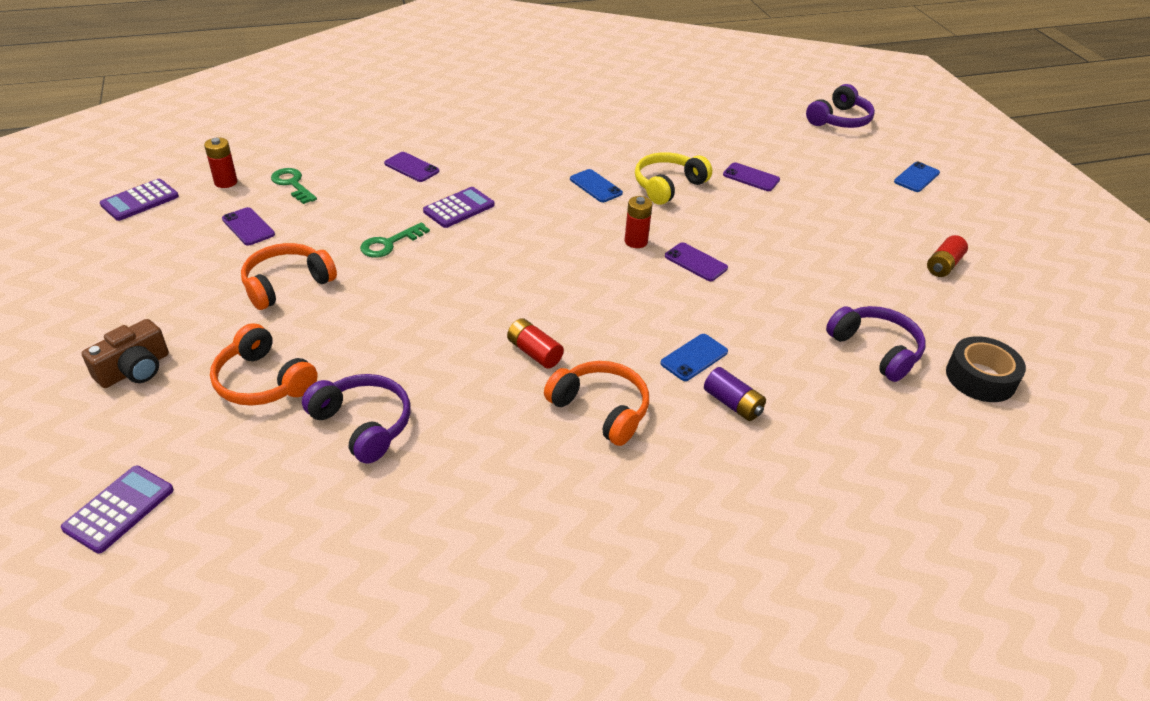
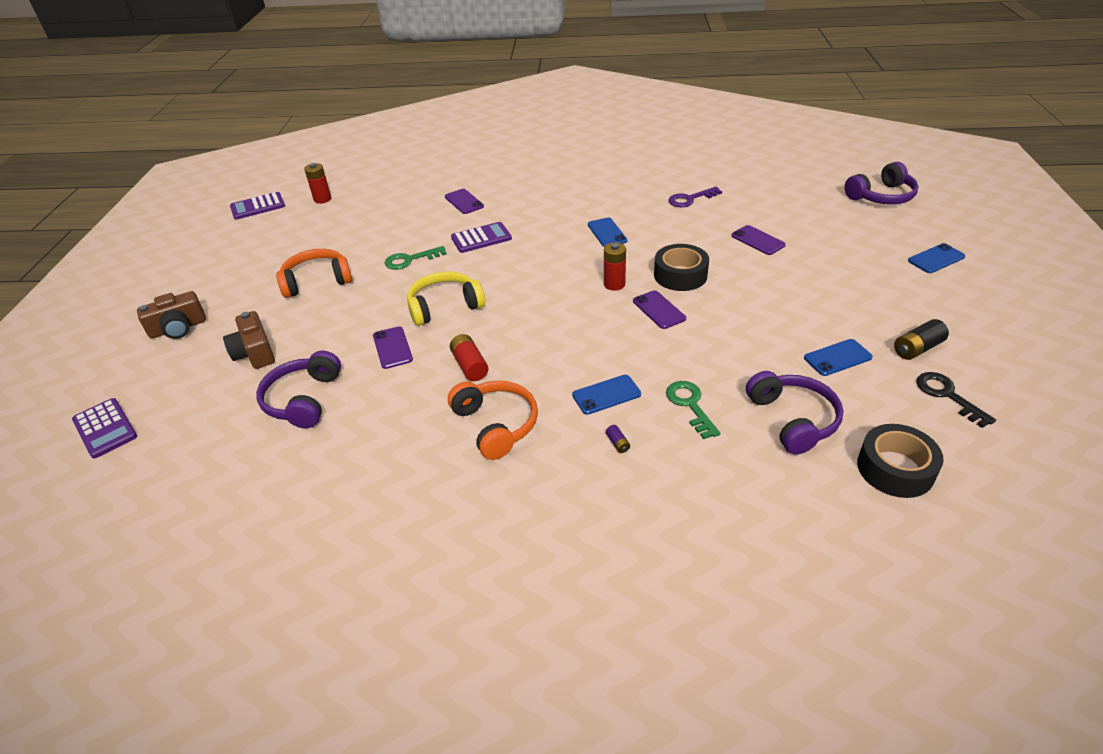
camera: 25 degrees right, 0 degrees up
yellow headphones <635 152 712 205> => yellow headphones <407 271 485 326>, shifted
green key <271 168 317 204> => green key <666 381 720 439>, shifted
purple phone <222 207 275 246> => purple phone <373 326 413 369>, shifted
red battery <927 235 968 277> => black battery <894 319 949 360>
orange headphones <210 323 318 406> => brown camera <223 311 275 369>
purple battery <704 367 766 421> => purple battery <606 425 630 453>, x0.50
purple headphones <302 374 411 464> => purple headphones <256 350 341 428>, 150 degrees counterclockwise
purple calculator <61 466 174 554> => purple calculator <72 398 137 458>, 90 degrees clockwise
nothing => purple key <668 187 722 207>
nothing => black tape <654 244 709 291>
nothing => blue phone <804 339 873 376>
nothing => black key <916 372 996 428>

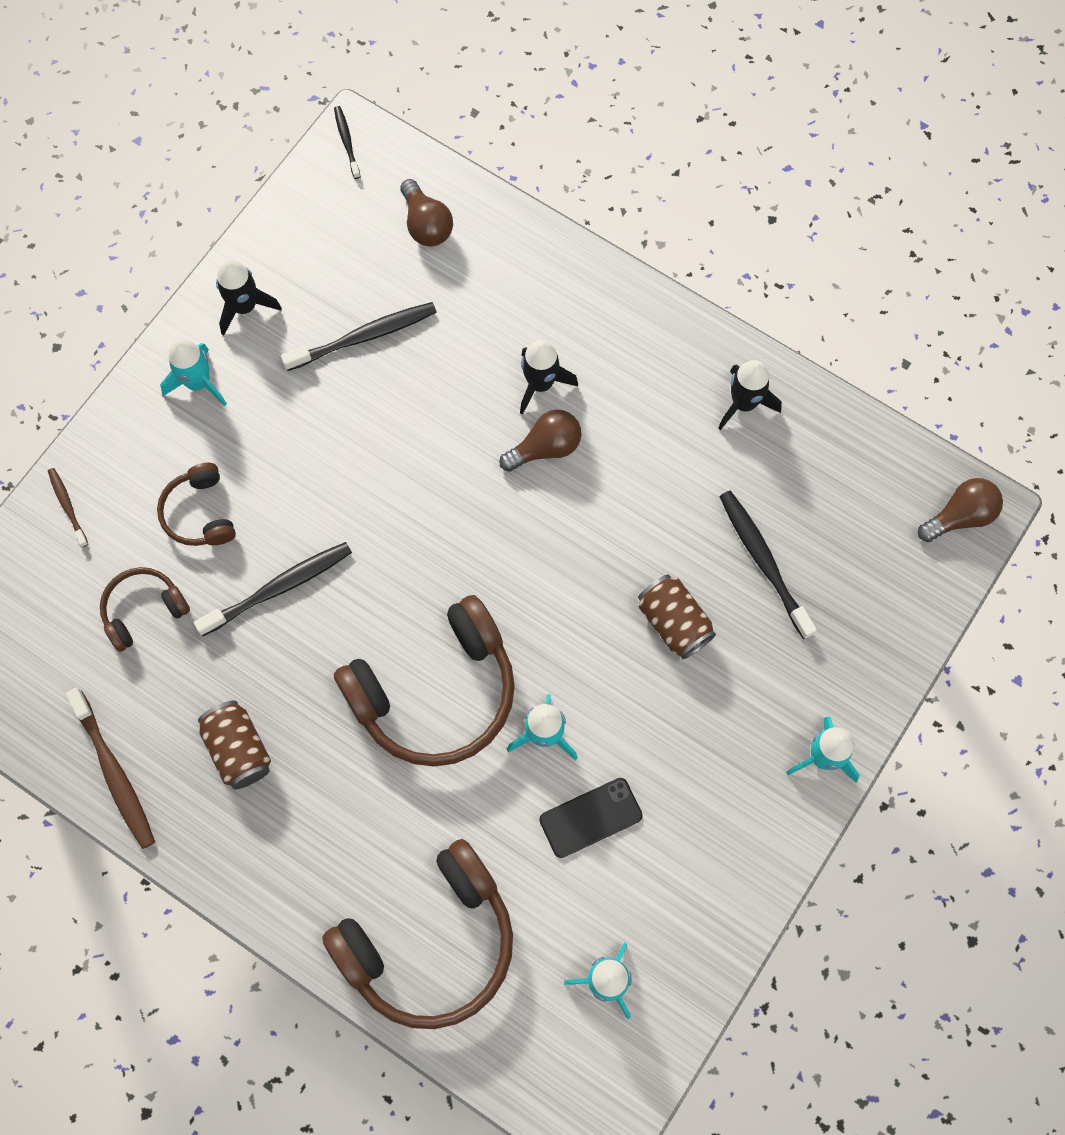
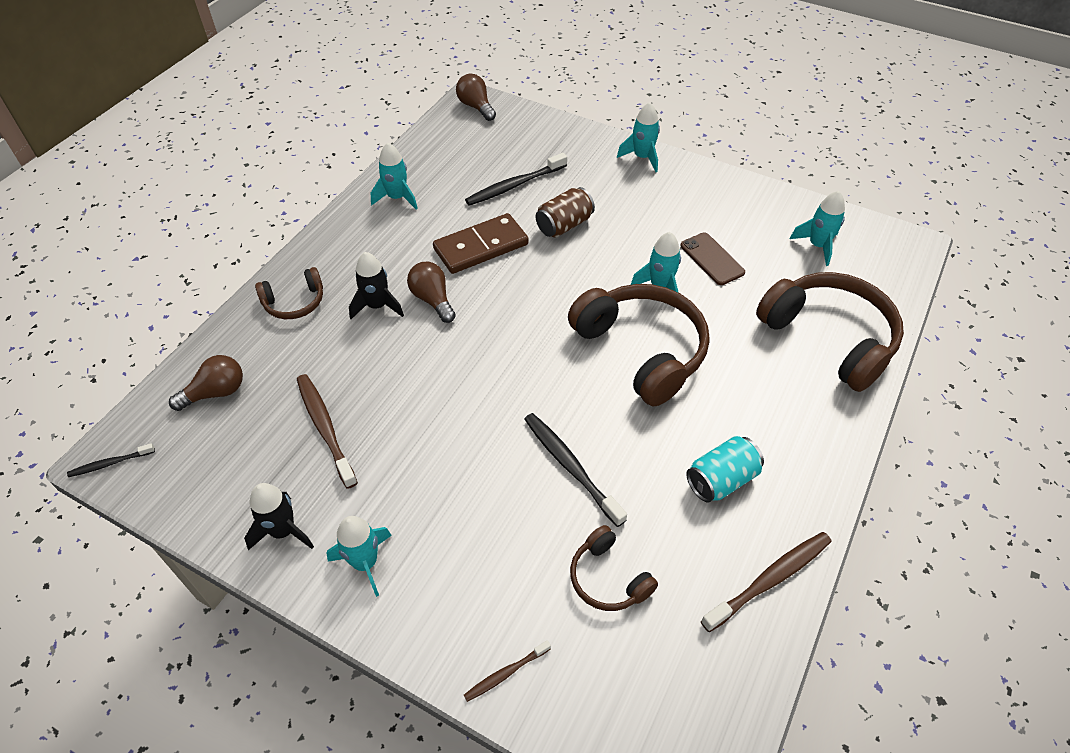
camera: 95 degrees left, 20 degrees down
black toothbrush <281 302 437 371> => brown toothbrush <297 374 358 489>
black rocket <718 360 782 430> => turquoise rocket <371 143 418 210>
brown headphones <157 463 236 546> => brown headphones <255 267 323 319>, shifted
brown can <198 701 271 790> => turquoise can <686 436 764 503>
black phone <539 778 642 858> => brown phone <680 233 745 285>
nothing => brown domino <433 213 529 274>

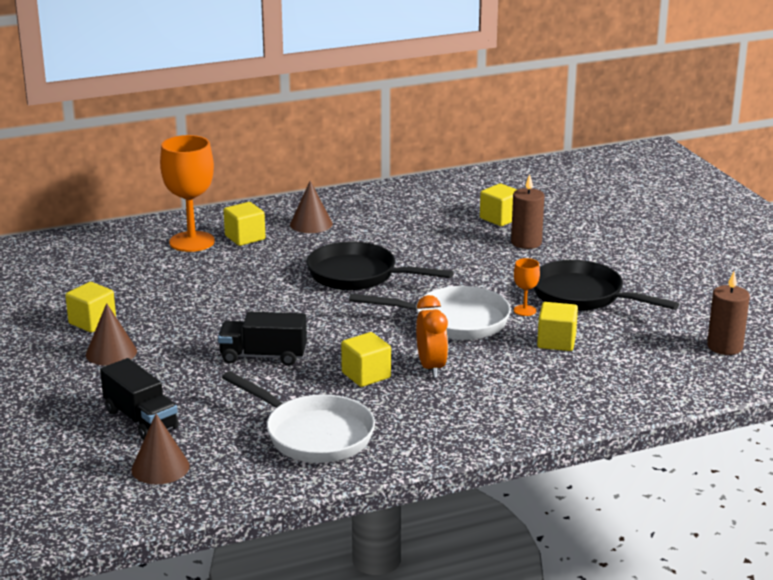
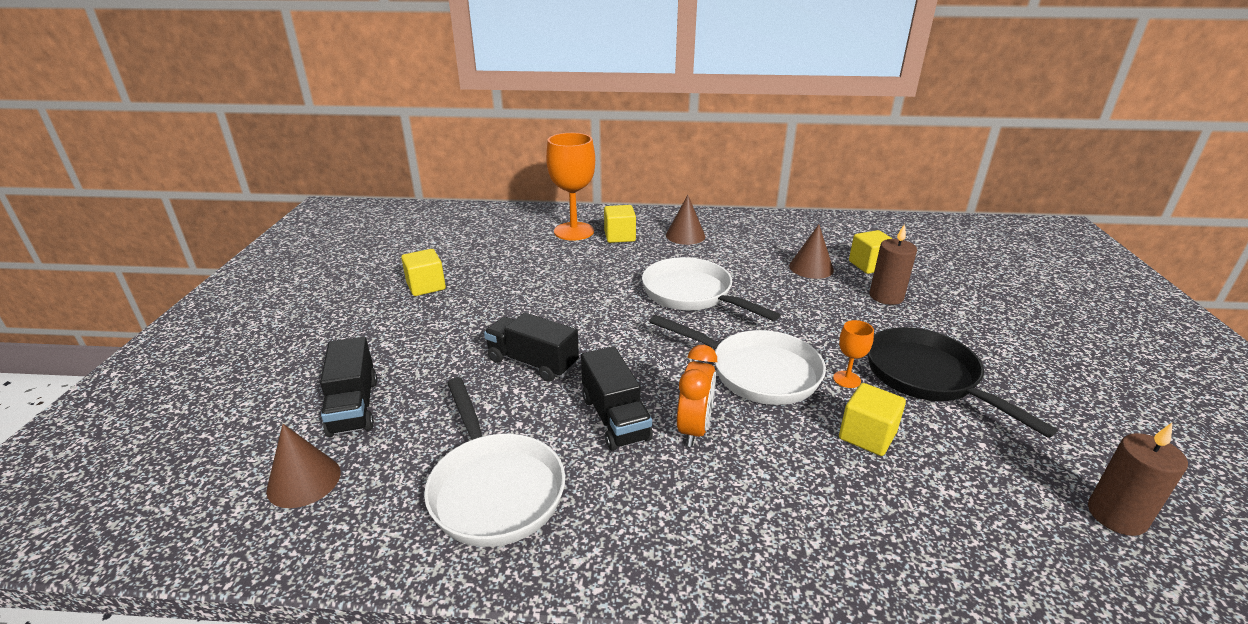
camera: 25 degrees right, 5 degrees up
black pan <307 241 454 290> => white pan <642 257 780 321>
brown cone <86 303 137 366> => brown cone <789 224 834 279>, shifted
yellow cube <341 332 391 387> => black truck <581 347 653 451>

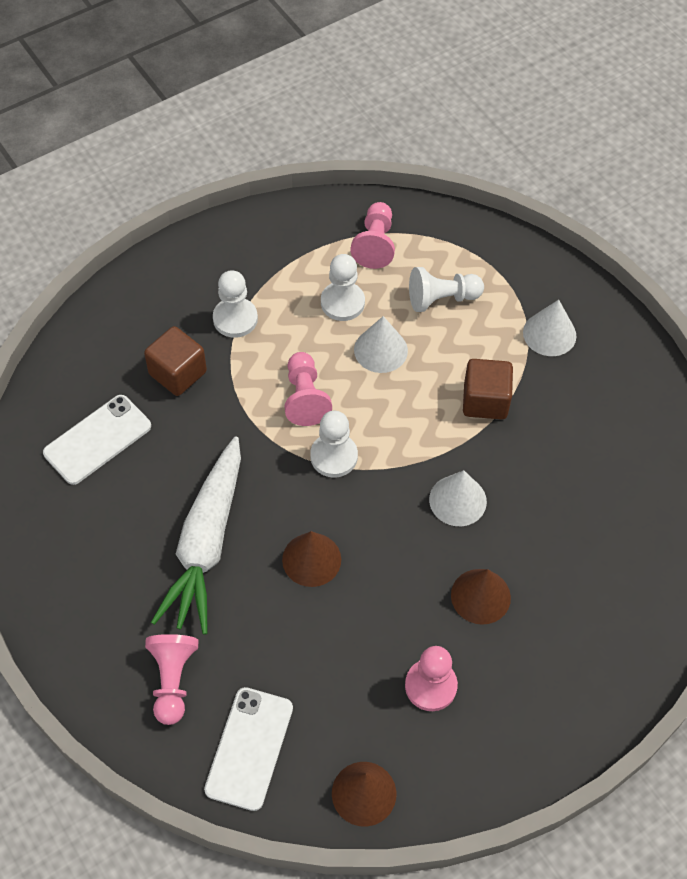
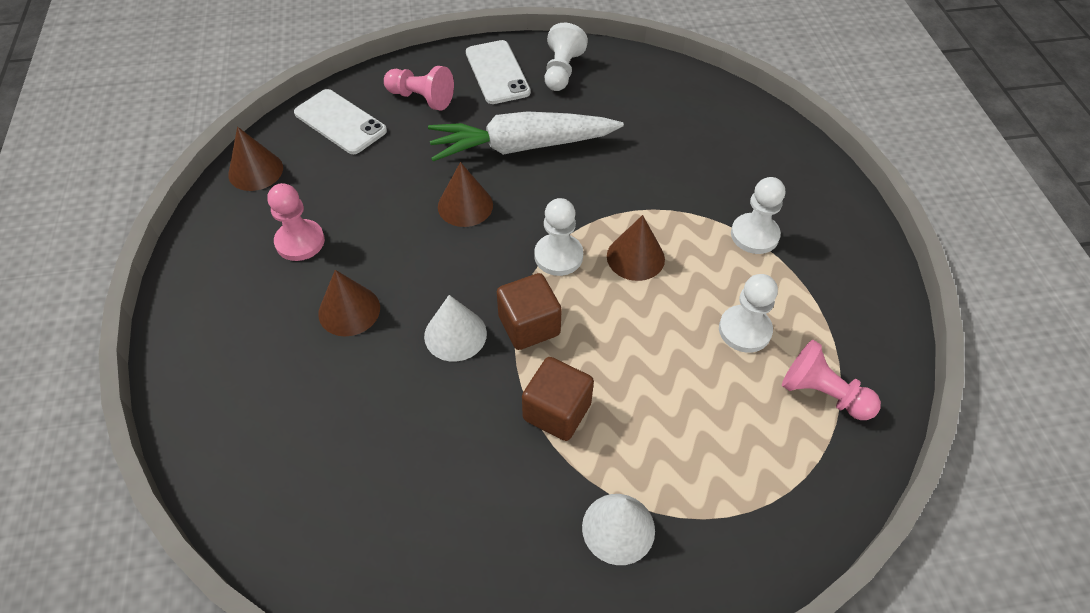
camera: 115 degrees right, 5 degrees down
white pawn <409 267 484 312> => white pawn <545 23 588 91>, shifted
white cone <354 316 408 373> => nothing
brown cube <144 326 207 396> => brown cube <497 273 562 350>, shifted
pink pawn <284 352 332 426> => brown cone <607 215 665 281>
white phone <43 395 151 485> => white phone <466 40 531 104>, shifted
white carrot <151 436 241 635> => white carrot <428 111 624 161>, 45 degrees counterclockwise

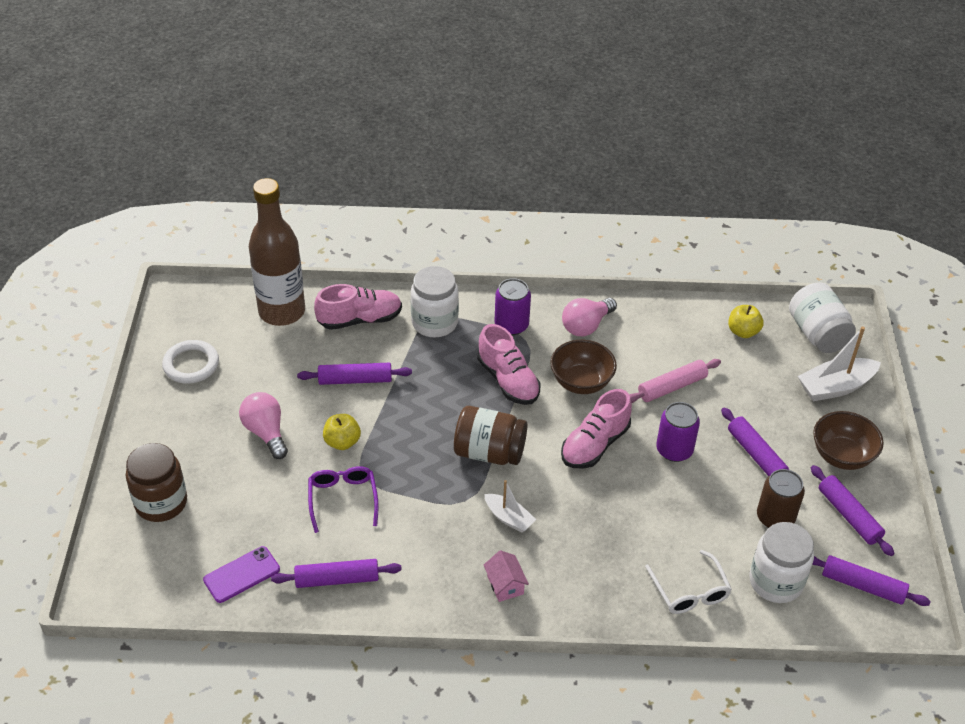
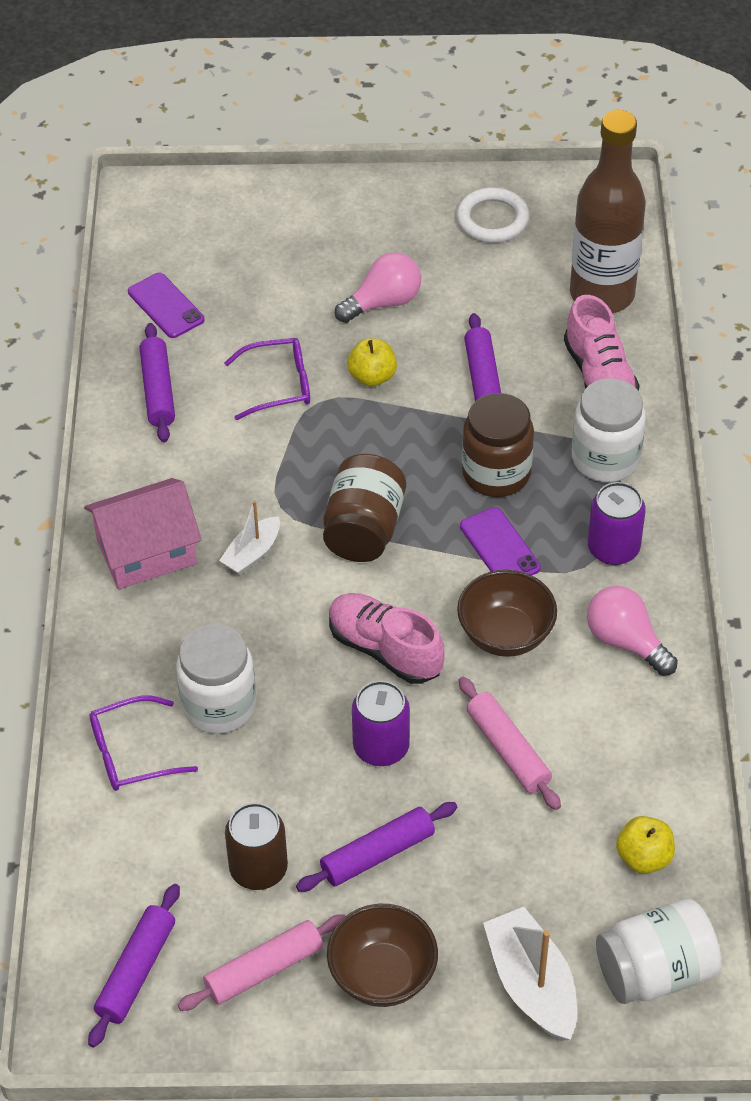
camera: 90 degrees right, 5 degrees up
pink shoe <478 324 540 405> => purple phone <460 507 541 575>
brown jar <126 443 187 522> => brown jar <462 393 534 497>, shifted
purple rolling pin <811 465 894 556> => pink rolling pin <178 914 346 1011>
white jar <749 522 814 603> => white jar <176 624 256 734>, shifted
pink house <484 550 529 602> => pink house <84 478 202 589>, x1.95
white glasses <645 550 732 614> => purple glasses <89 696 198 791>

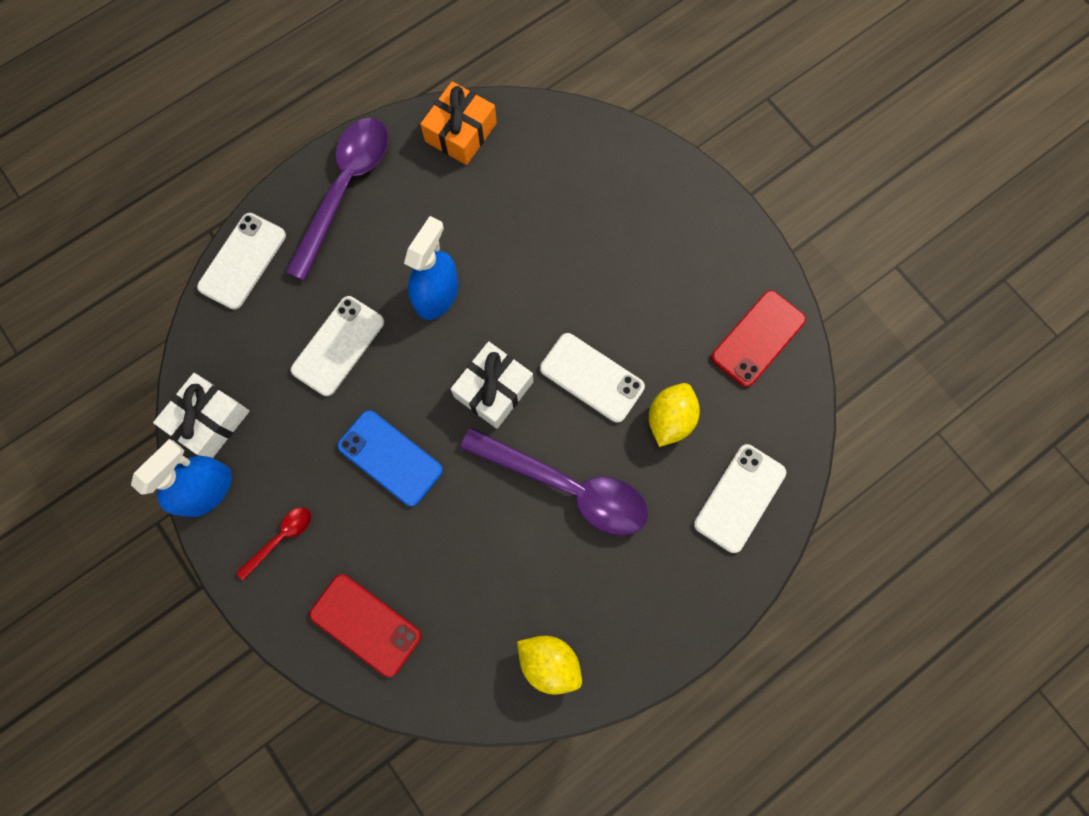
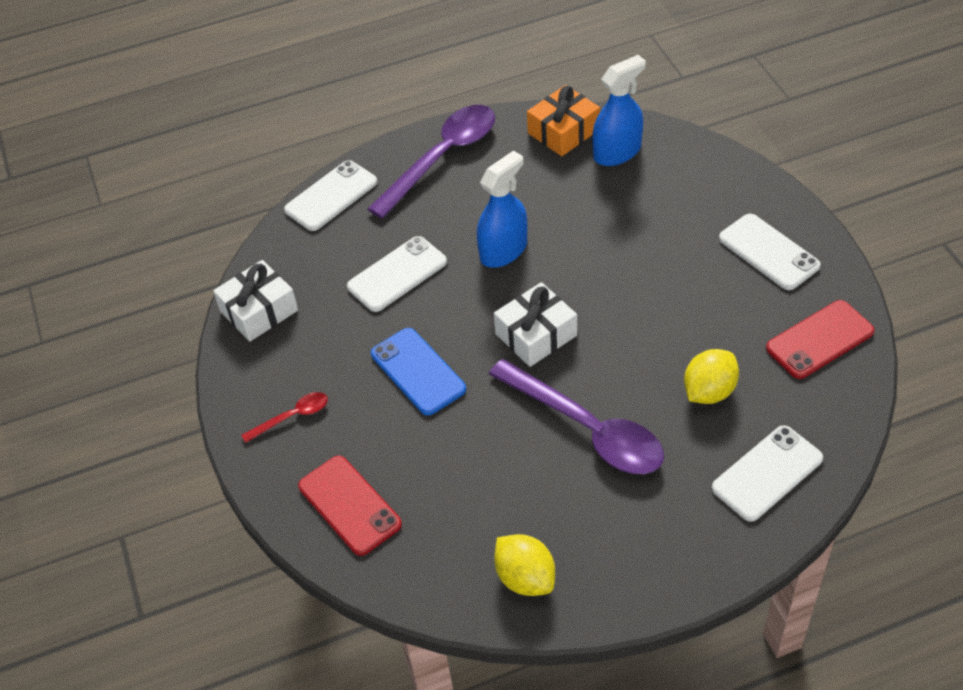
camera: 20 degrees right, 25 degrees down
white phone <540 333 645 423> => white phone <719 214 821 290>, shifted
blue spray bottle <131 439 232 517> => blue spray bottle <592 55 646 166>, shifted

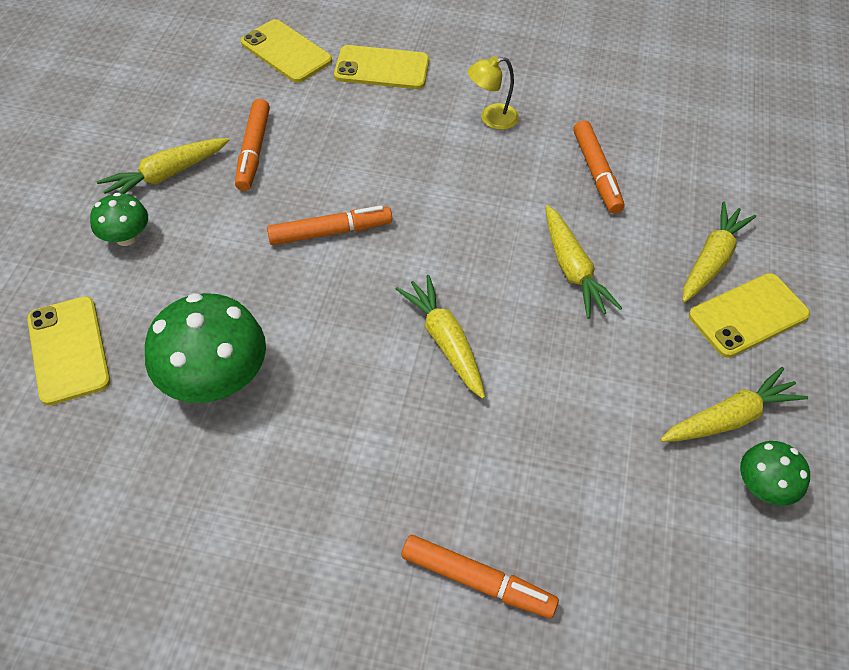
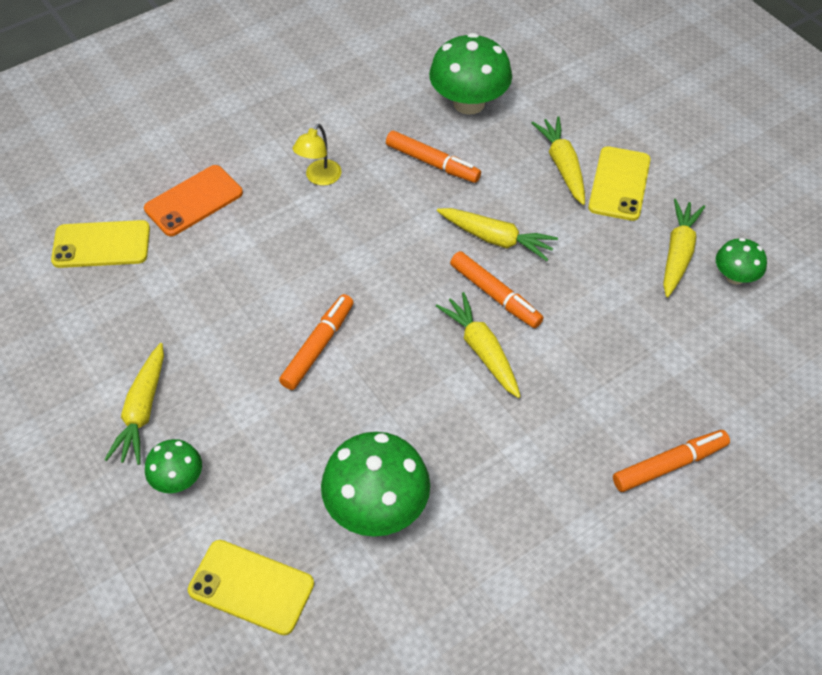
camera: 45 degrees left, 0 degrees up
yellow phone <334 45 429 89> => orange phone <144 165 243 236>
orange marker <235 99 270 191> => orange marker <450 251 543 328>, shifted
yellow carrot <396 275 485 399> => yellow carrot <436 292 521 398>, 45 degrees clockwise
nothing => green mushroom <429 33 512 115>

